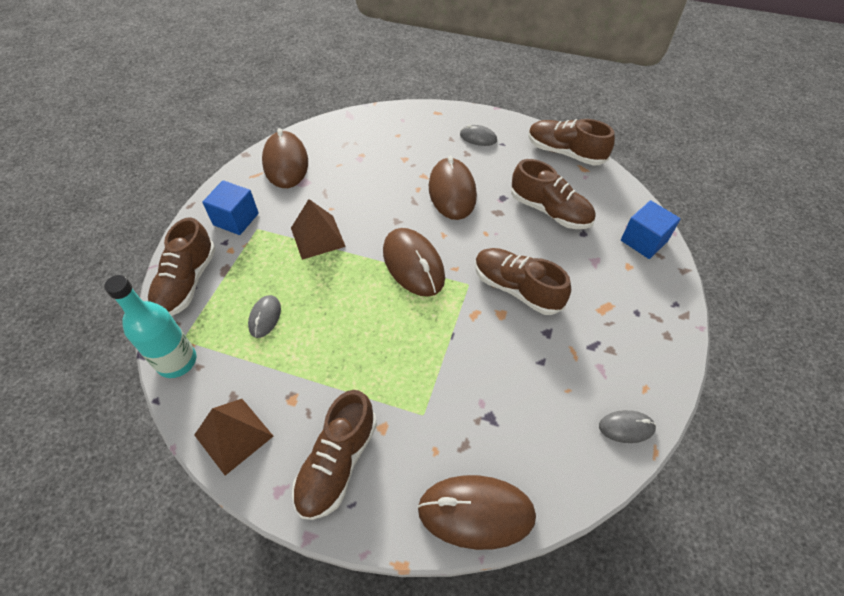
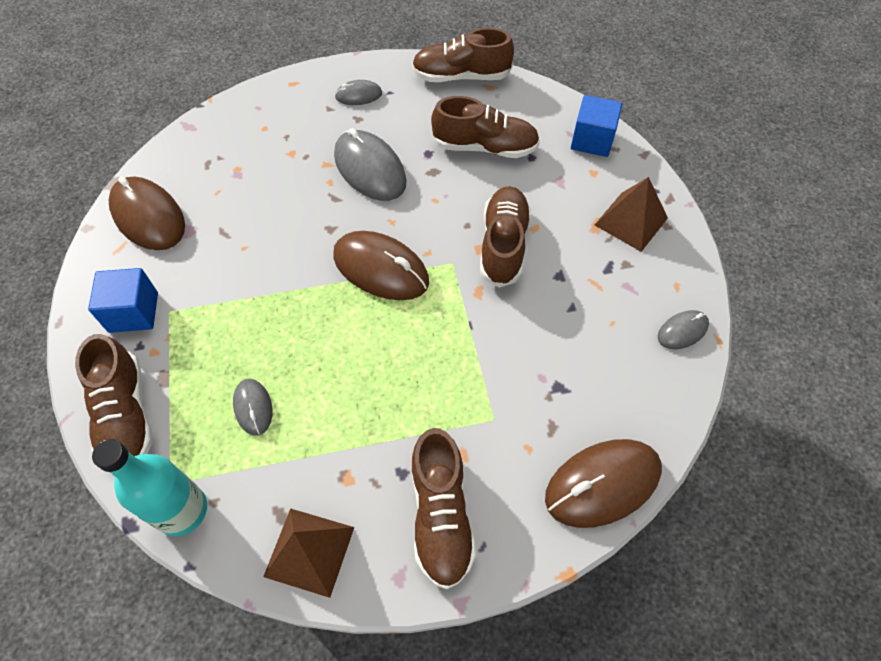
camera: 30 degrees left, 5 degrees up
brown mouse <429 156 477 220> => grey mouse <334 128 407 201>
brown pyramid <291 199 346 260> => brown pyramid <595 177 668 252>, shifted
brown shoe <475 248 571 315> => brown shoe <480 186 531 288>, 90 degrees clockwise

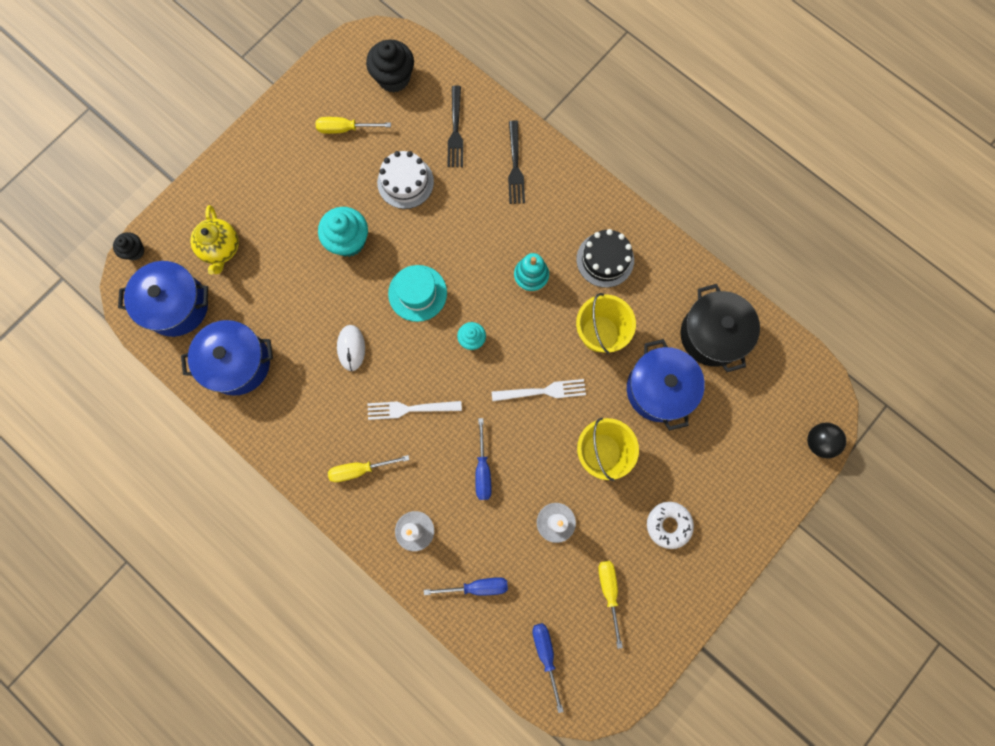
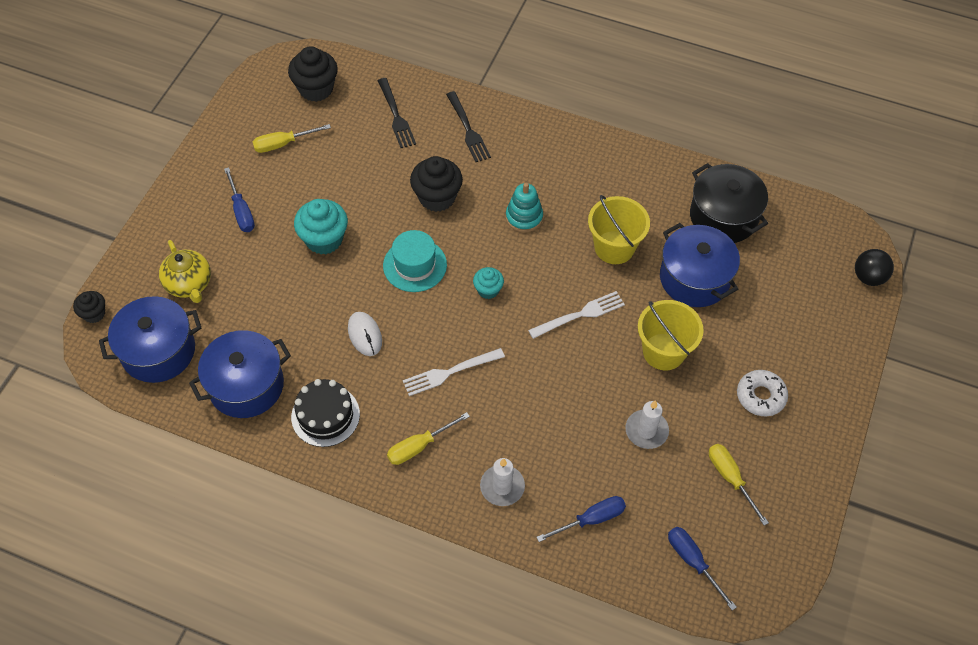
camera: 20 degrees left, 20 degrees down
white cake <377 151 434 209> => nothing
black cake <576 229 634 288> => black cake <291 379 360 447>, shifted
blue screwdriver <475 418 492 500> => blue screwdriver <224 167 255 232>, shifted
nothing => black cupcake <410 156 463 212>

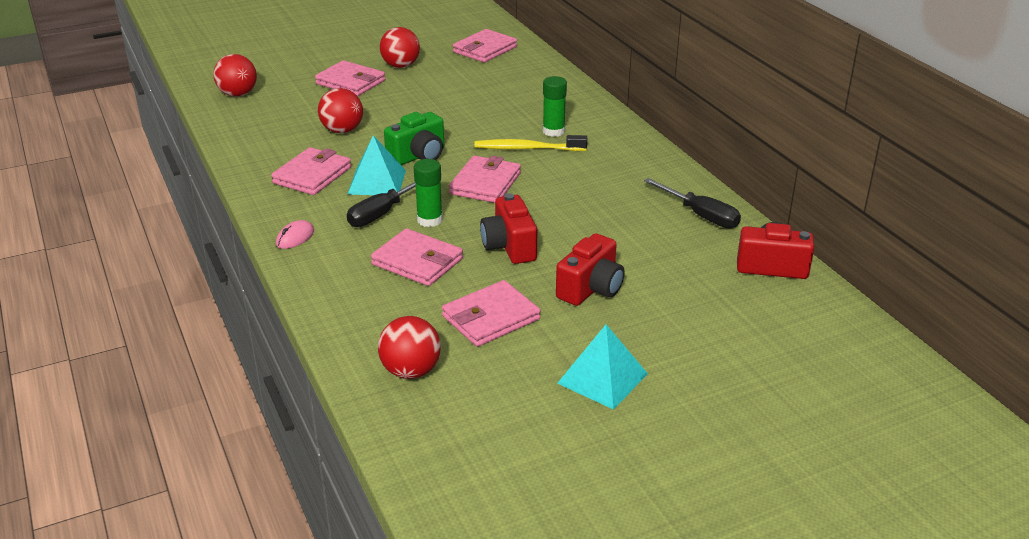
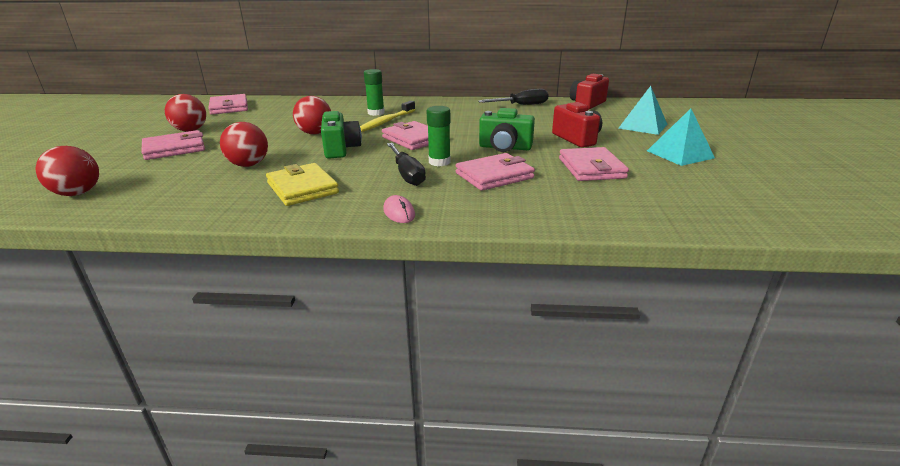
camera: 60 degrees left, 5 degrees down
turquoise pyramid <347 135 406 195> => turquoise pyramid <618 86 667 135>, shifted
pink wallet <271 147 351 195> => yellow wallet <266 163 339 206>
red camera <480 193 537 264> => green camera <479 108 535 152>
red ball <378 316 441 379> => red ball <293 96 331 134>, shifted

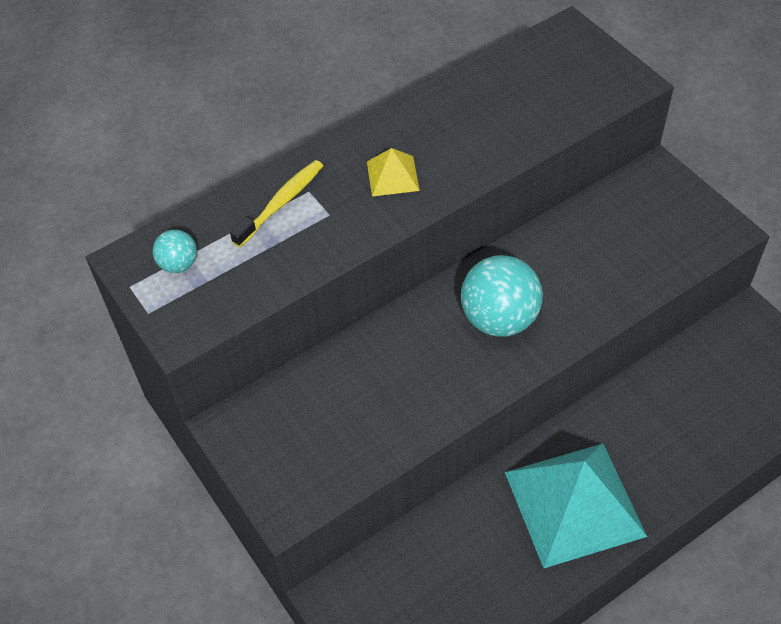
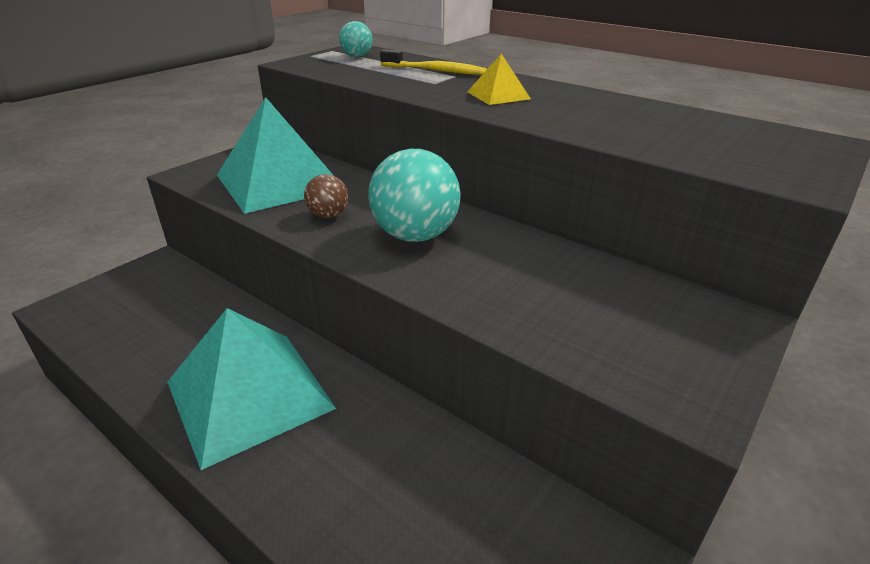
camera: 70 degrees right, 20 degrees down
nothing => turquoise pyramid <217 97 334 214>
nothing => brown ball <304 174 348 218>

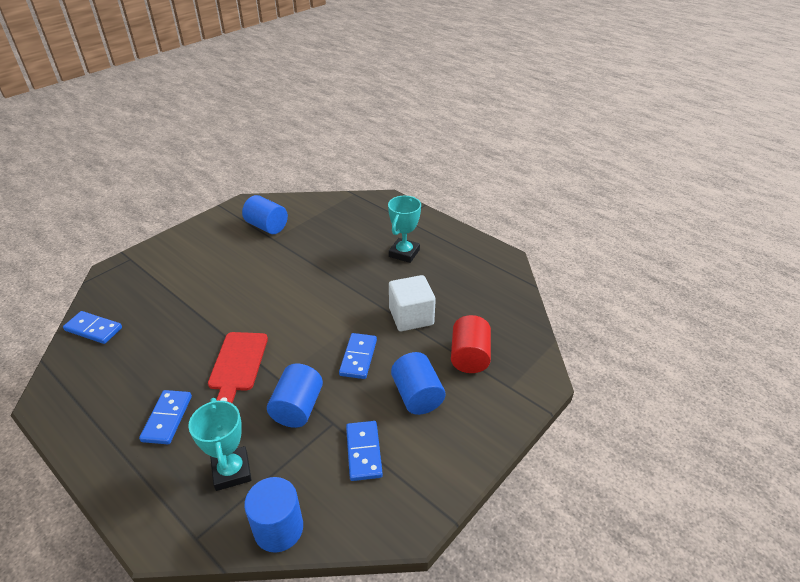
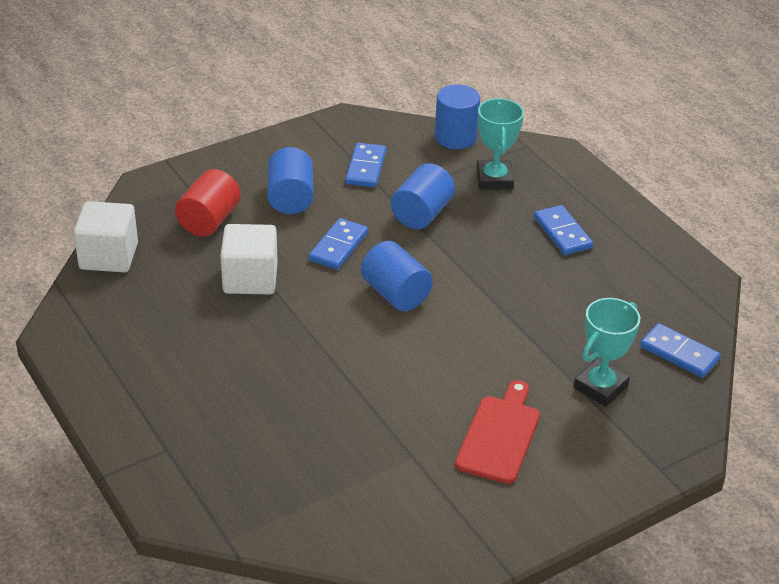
camera: 165 degrees left, 0 degrees up
blue cylinder <242 195 288 234> => blue cylinder <361 241 433 311>, shifted
turquoise trophy <388 196 421 263> => turquoise trophy <573 298 640 407>, shifted
red cutting board <208 332 268 403> => red cutting board <455 380 540 484>, shifted
blue domino <139 390 192 444> => blue domino <534 205 593 255>, 45 degrees counterclockwise
nothing => white cube <74 201 138 273>

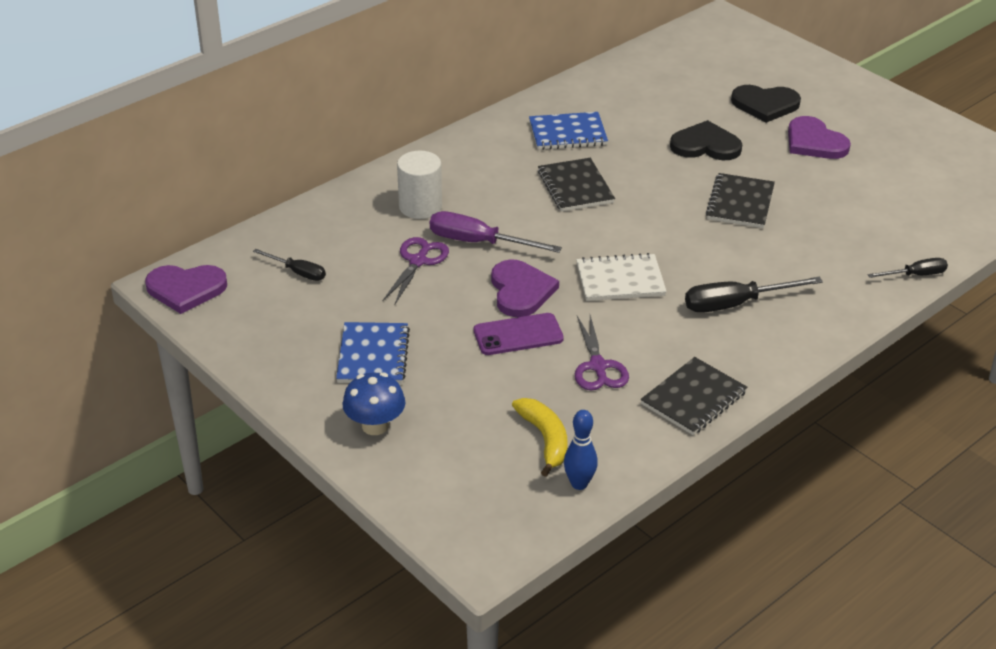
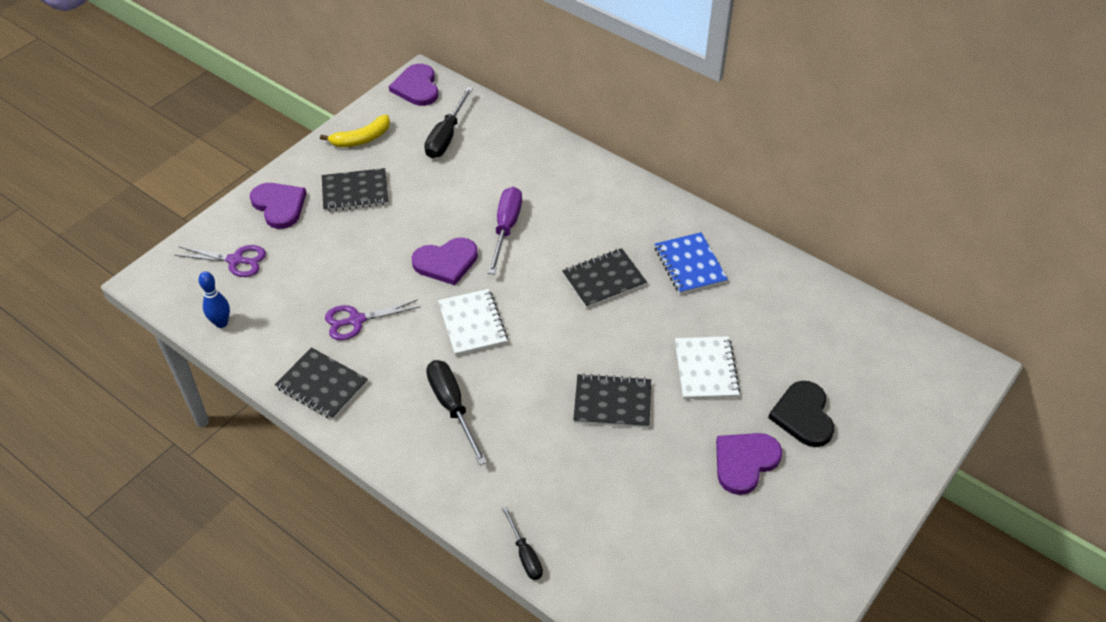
camera: 80 degrees right, 10 degrees up
black heart <670 120 742 160> => white notebook <675 336 740 399>
white cylinder <397 151 442 219> => nothing
purple scissors <383 237 449 304> => purple scissors <175 245 266 277>, shifted
black screwdriver <253 249 326 281> => black screwdriver <424 87 473 158>, x1.67
purple phone <474 313 564 355> => nothing
blue notebook <336 322 410 384> => black notebook <322 168 388 212>
blue mushroom <342 372 405 435> => purple heart <250 183 307 229>
yellow banana <512 398 568 477> => yellow banana <320 115 390 147>, shifted

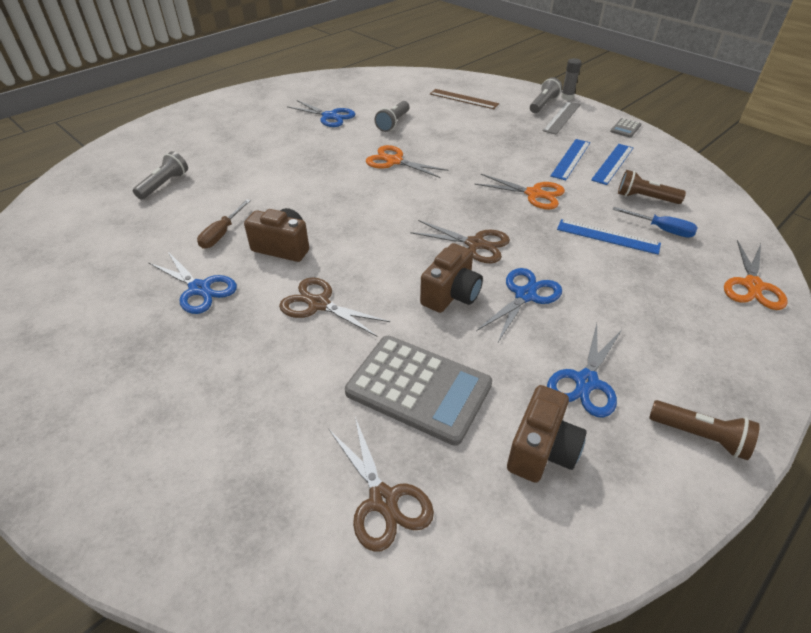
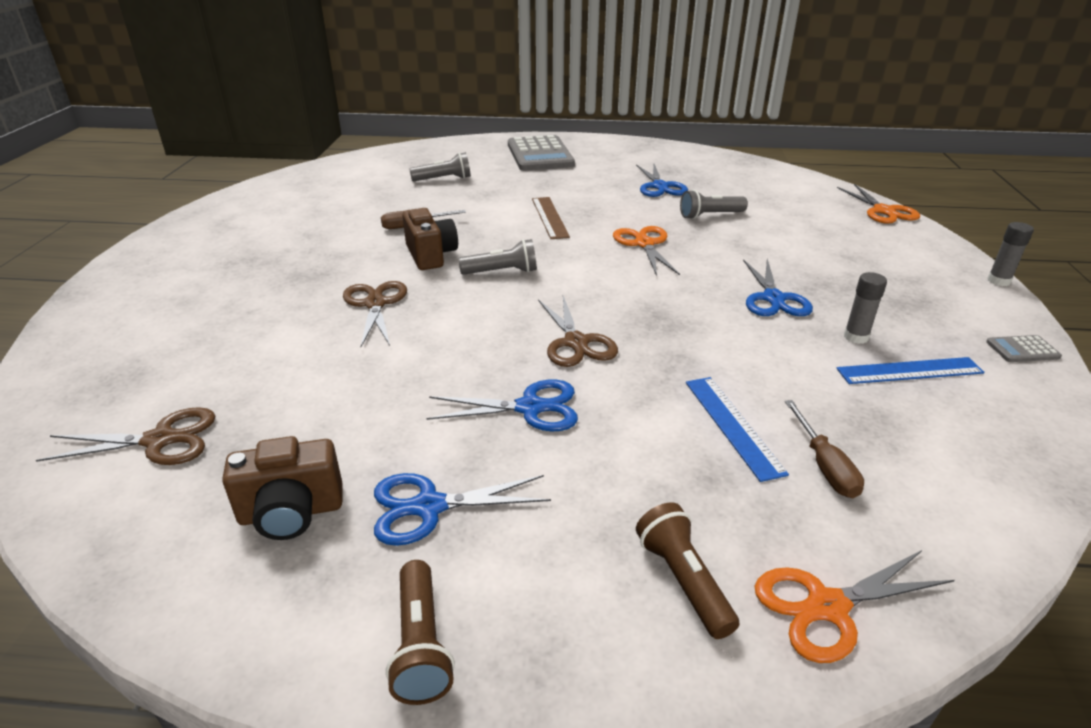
camera: 50 degrees right, 10 degrees down
grey flashlight <530 77 562 113> => grey flashlight <458 239 537 275>, shifted
brown ruler <430 89 499 109> => brown ruler <532 197 570 239>, shifted
grey ruler <543 101 581 135> => nothing
blue ruler <550 139 590 180> => grey glue stick <844 272 887 344>
brown flashlight <618 170 686 204> => brown flashlight <636 502 739 639>, shifted
orange scissors <474 174 565 209> => orange scissors <837 184 920 224>, shifted
blue screwdriver <612 207 698 238> => brown screwdriver <785 400 864 498>
brown camera <420 243 483 313> => nothing
blue scissors <149 252 237 314> => blue scissors <743 259 813 316>, shifted
grey calculator <345 336 492 446> => grey calculator <508 135 575 171>, shifted
brown scissors <329 417 434 552> => brown scissors <36 407 215 465>, 120 degrees counterclockwise

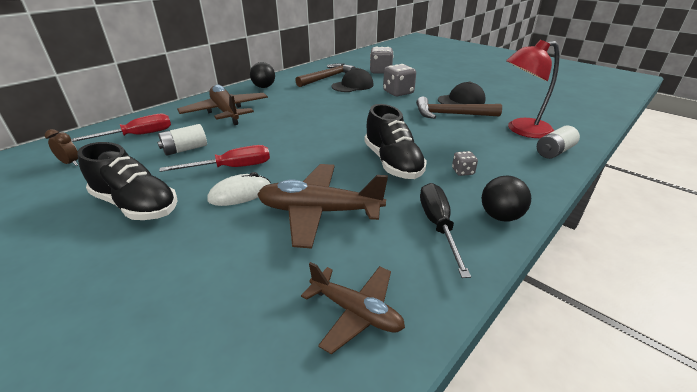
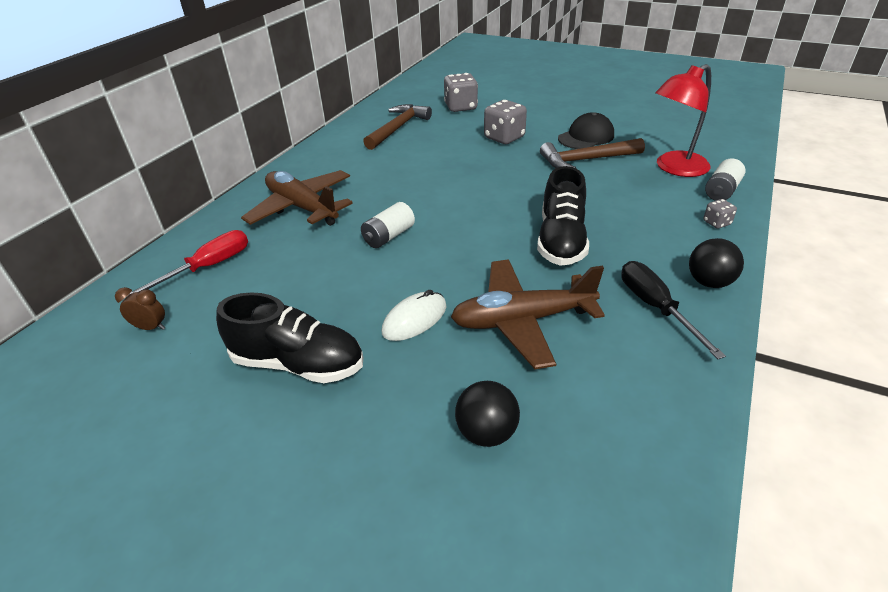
camera: 15 degrees left, 5 degrees up
black ball <250 62 275 88> => black ball <455 381 520 447>, shifted
black cap <332 68 374 92> => nothing
black shoe <364 104 427 179> => black shoe <537 166 589 266>, 45 degrees clockwise
white battery <157 124 207 156> => white battery <361 202 415 248>, shifted
red screwdriver <159 145 270 172> => nothing
grey dice <452 151 478 176> => grey dice <703 199 737 229>, shifted
brown plane <301 262 405 354> => nothing

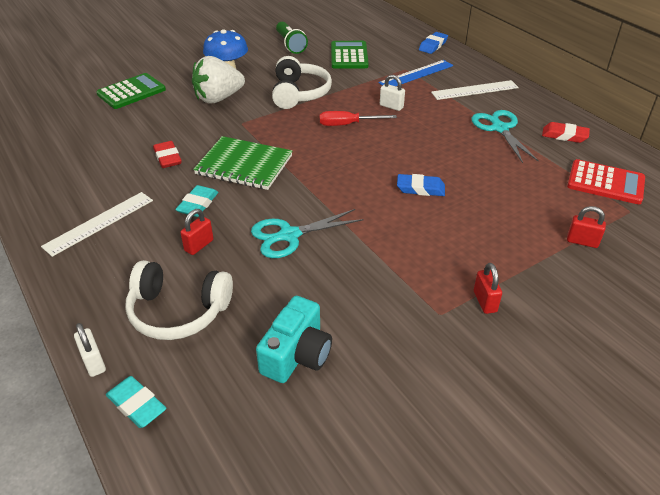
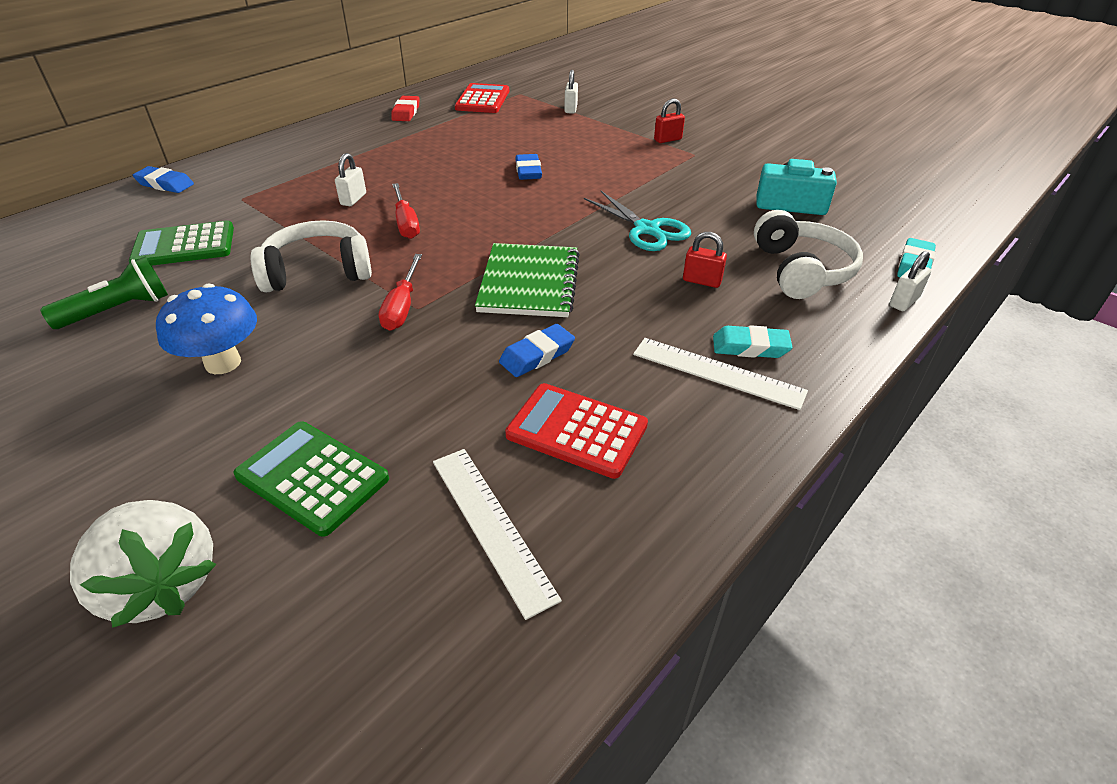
camera: 105 degrees left, 0 degrees up
white strawberry <192 56 245 103> => white strawberry <70 500 217 628>, shifted
blue ruler <379 60 453 86> => nothing
white ruler <431 80 519 100> => white ruler <433 449 562 620>, shifted
turquoise scissors <471 110 539 163> => nothing
red eraser <153 141 182 168> => blue eraser <499 324 575 377>
turquoise eraser <175 185 218 217> => turquoise eraser <713 325 792 358>, shifted
red padlock <567 206 606 248> => white padlock <564 70 578 114>
nothing => red screwdriver <379 254 422 331>
nothing => red calculator <505 383 648 479>

